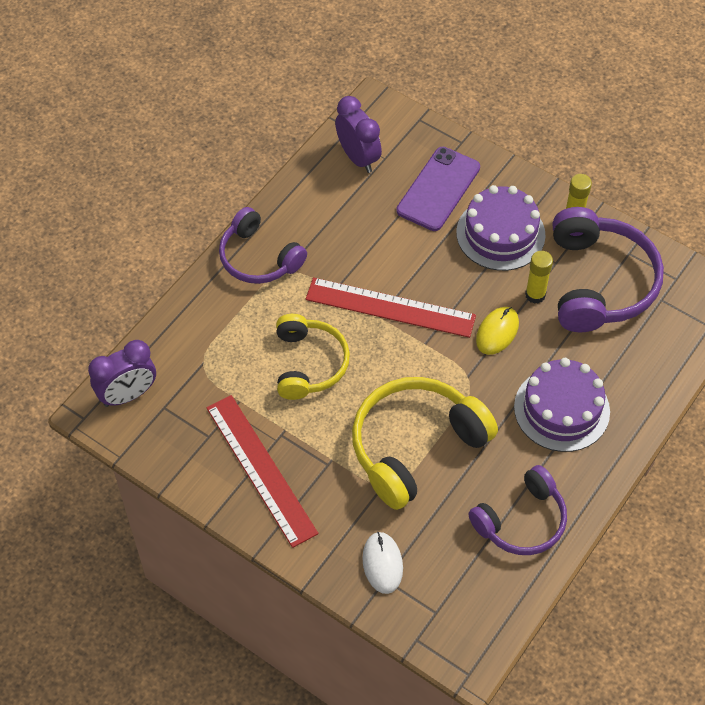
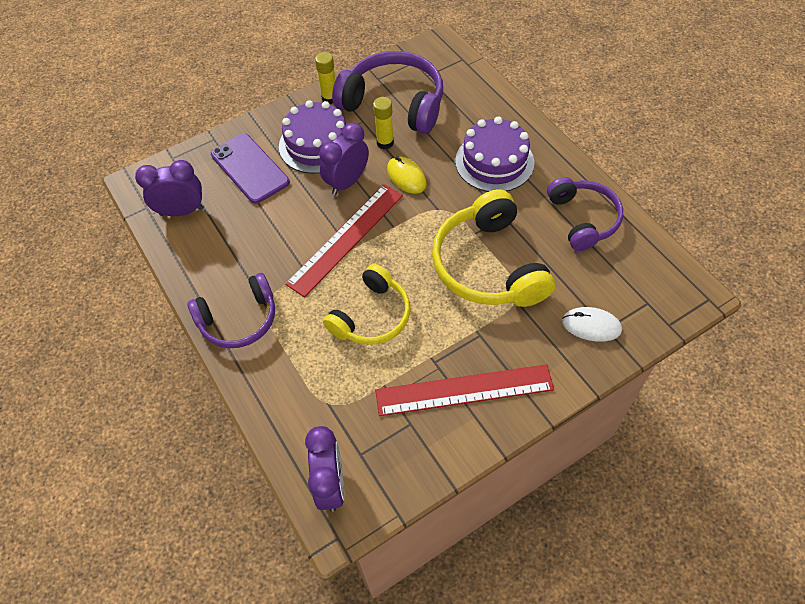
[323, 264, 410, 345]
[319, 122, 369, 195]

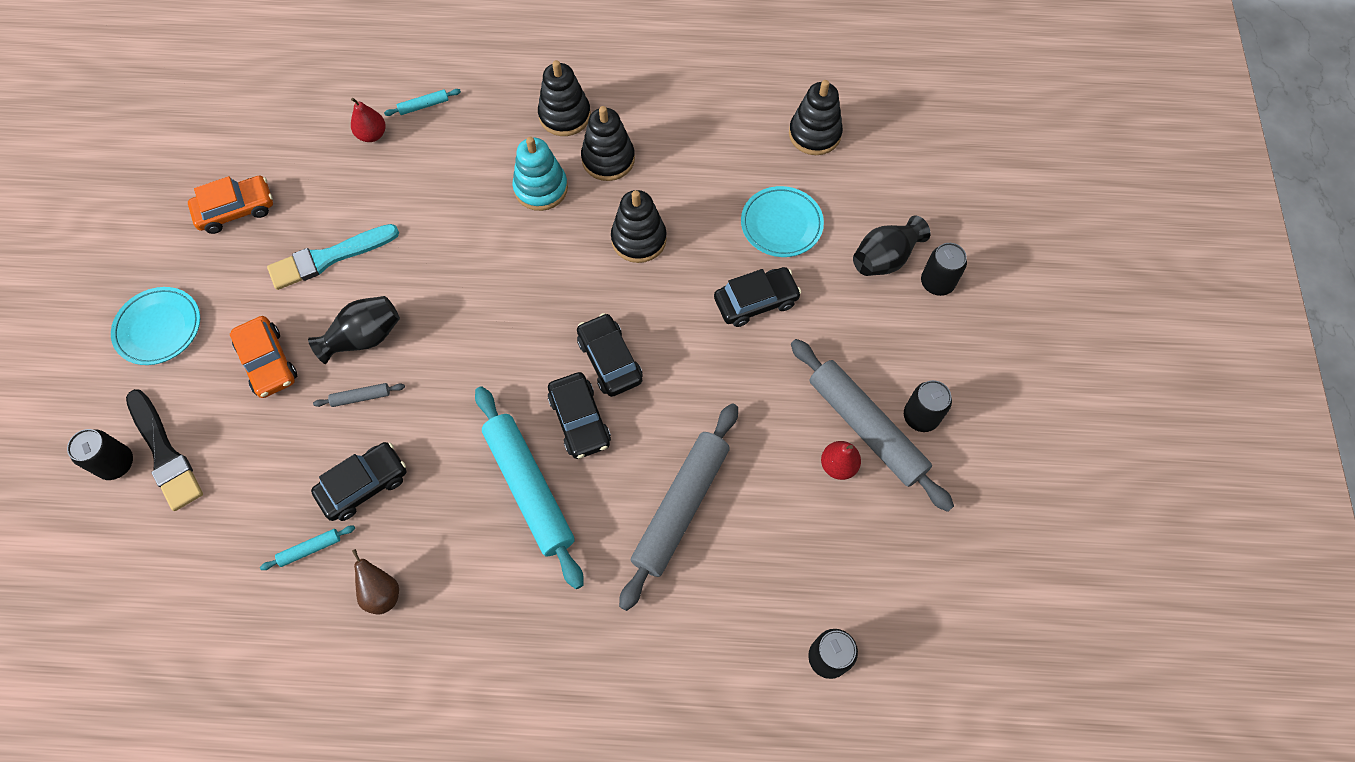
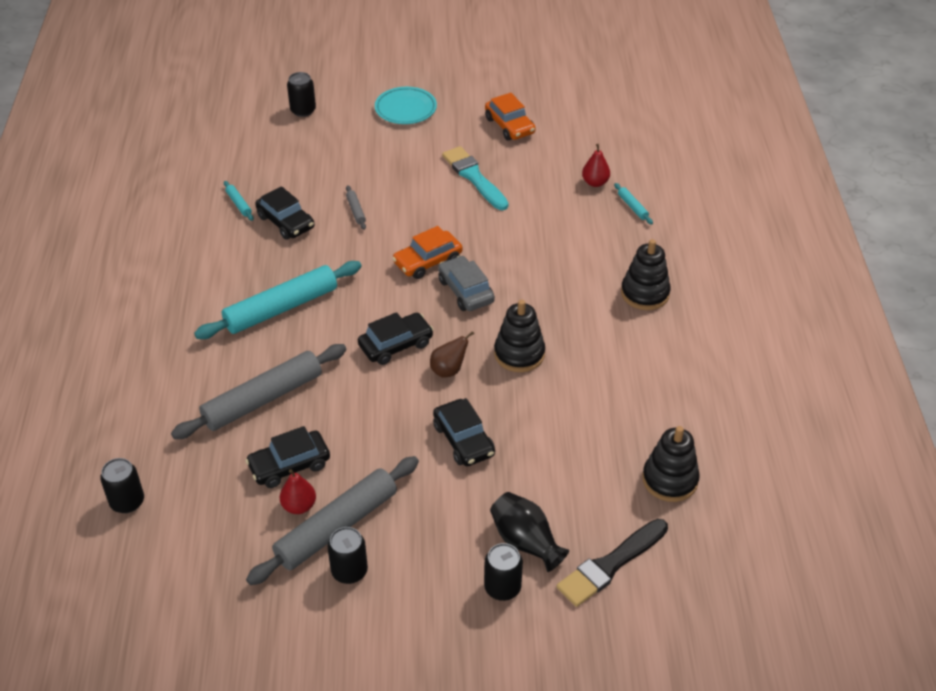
[556, 519, 668, 607]
[392, 226, 462, 279]
[308, 296, 400, 364] (first image)
[430, 331, 474, 378]
[513, 137, 568, 211] (first image)
[245, 426, 330, 488]
[581, 106, 635, 181] (first image)
[171, 344, 347, 439]
[741, 186, 824, 257] (first image)
[438, 256, 495, 311]

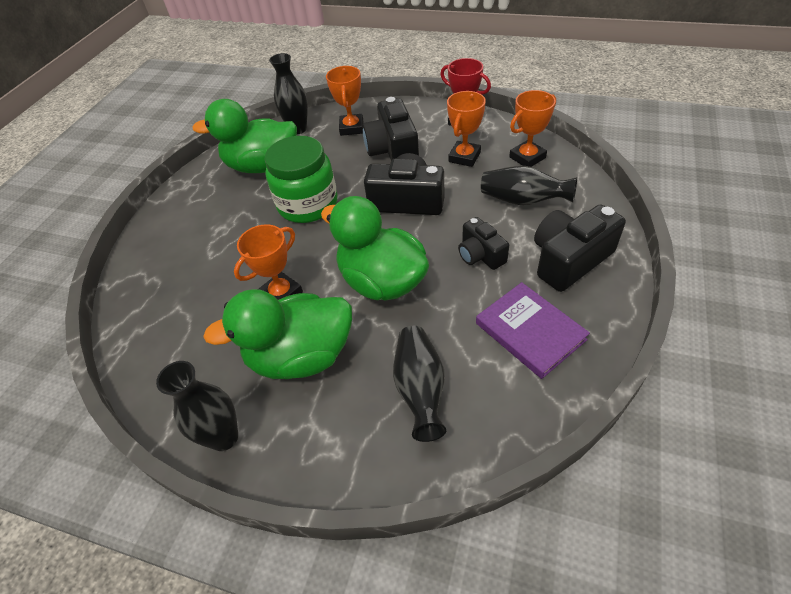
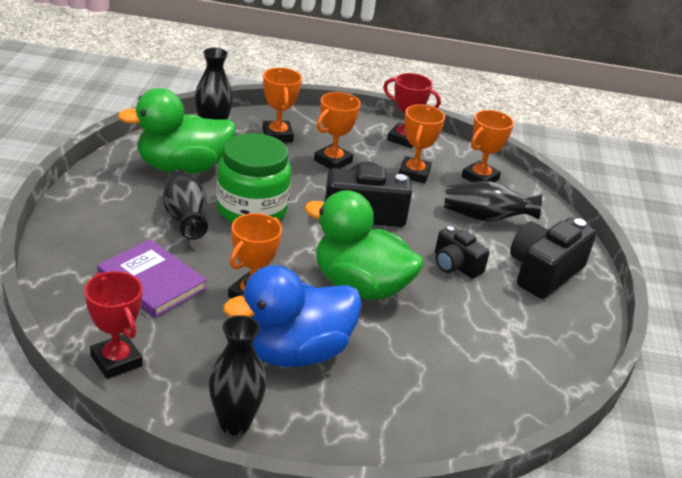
[223, 265, 362, 367]
[314, 92, 361, 169]
[163, 169, 208, 240]
[97, 239, 207, 318]
[84, 271, 143, 379]

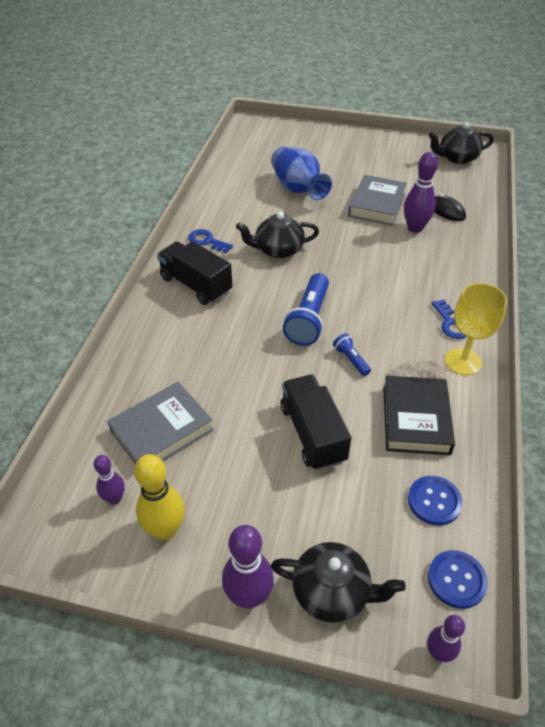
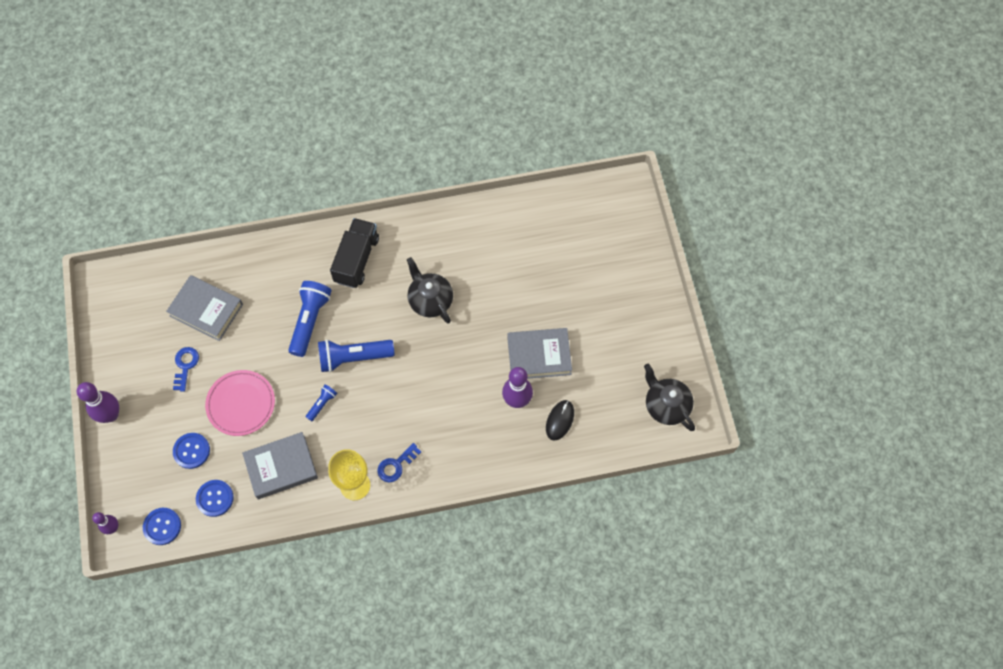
[94, 455, 125, 505] (first image)
[134, 454, 185, 540] (first image)
[173, 347, 199, 392]
[271, 147, 332, 200] (first image)
[271, 542, 406, 623] (first image)
[205, 370, 275, 436]
[242, 432, 318, 499]
[173, 433, 210, 469]
[288, 281, 332, 357]

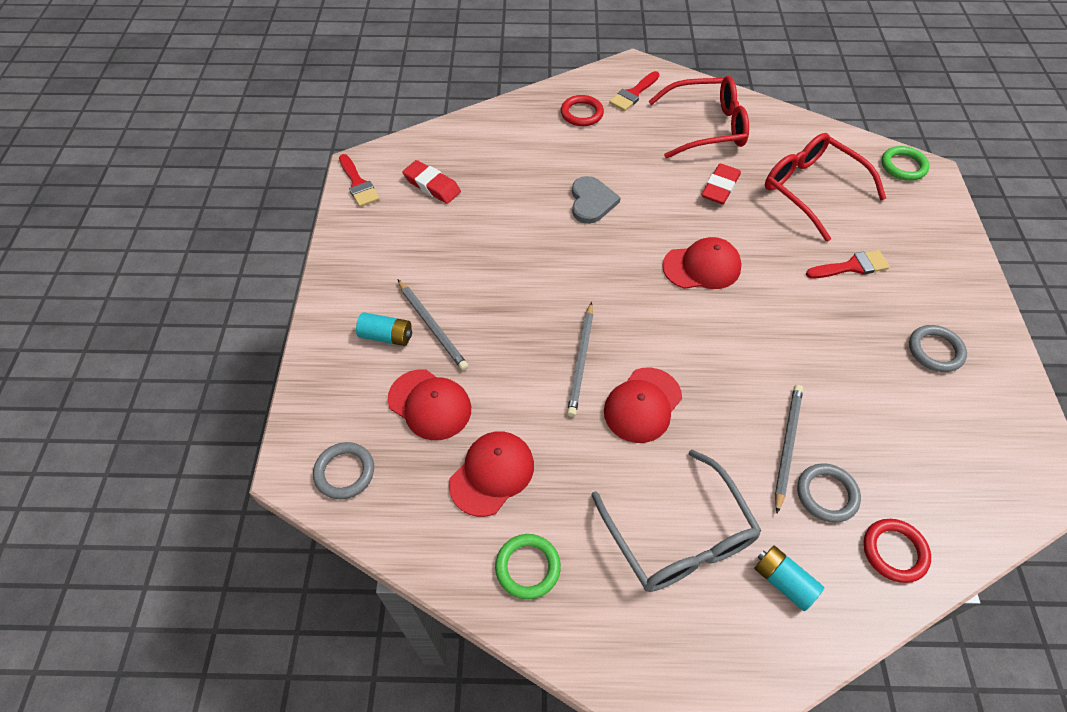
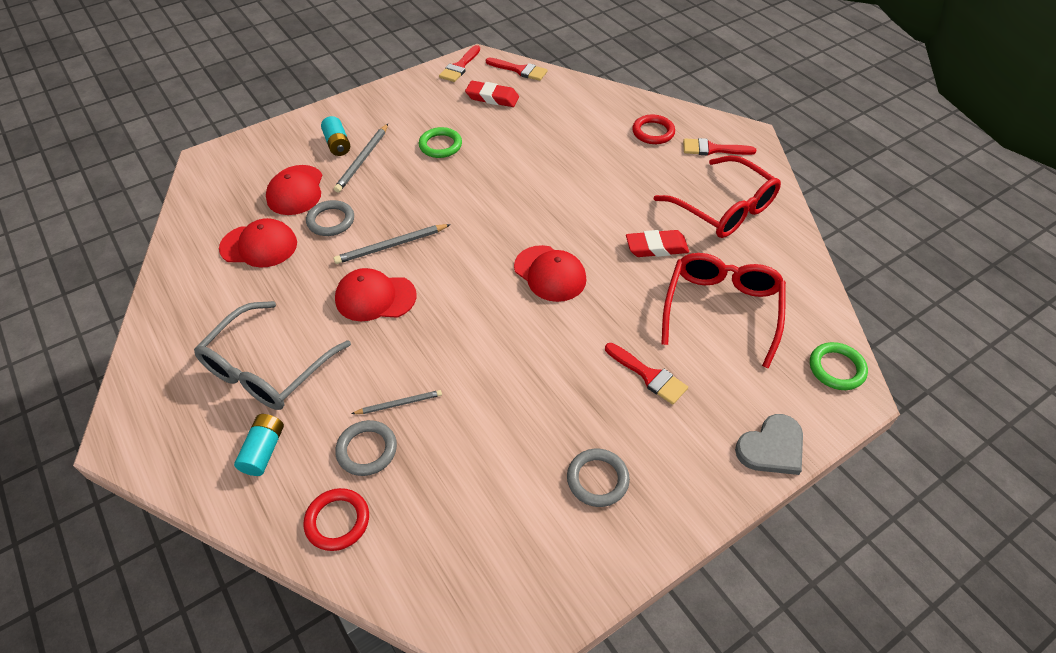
[306, 200, 354, 236]
[465, 81, 519, 107]
[419, 127, 462, 158]
[735, 414, 803, 475]
[352, 390, 442, 414]
[486, 58, 548, 81]

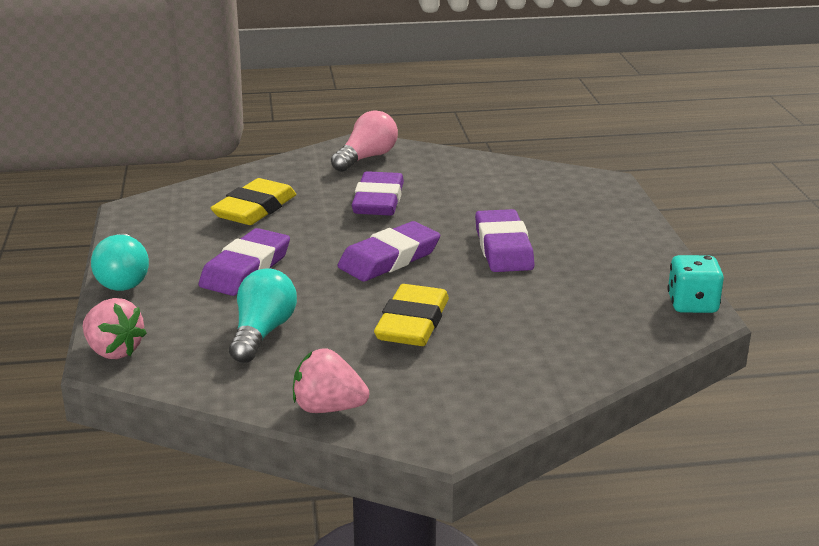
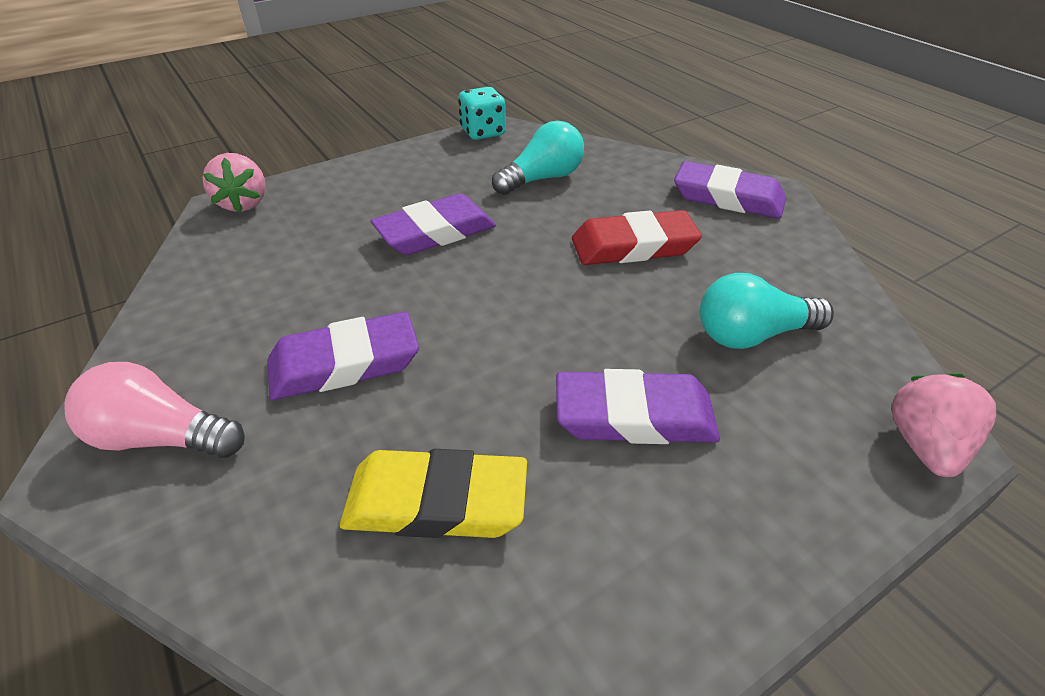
[492, 121, 584, 195]
[202, 153, 266, 213]
[674, 161, 786, 219]
[572, 210, 702, 265]

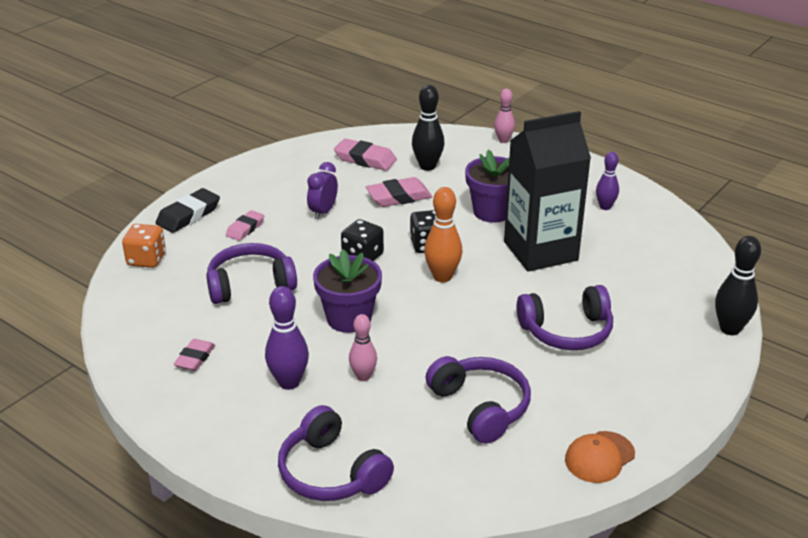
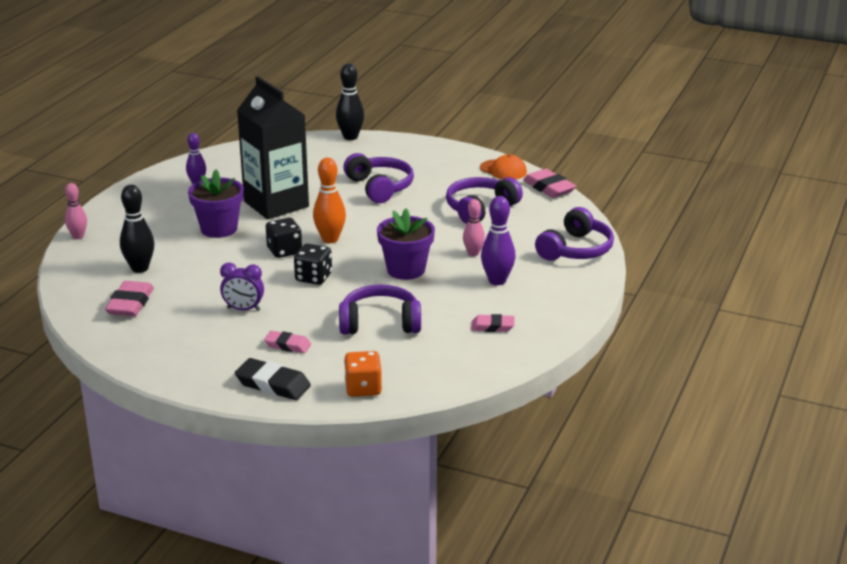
[339, 285, 421, 335]
[523, 169, 576, 198]

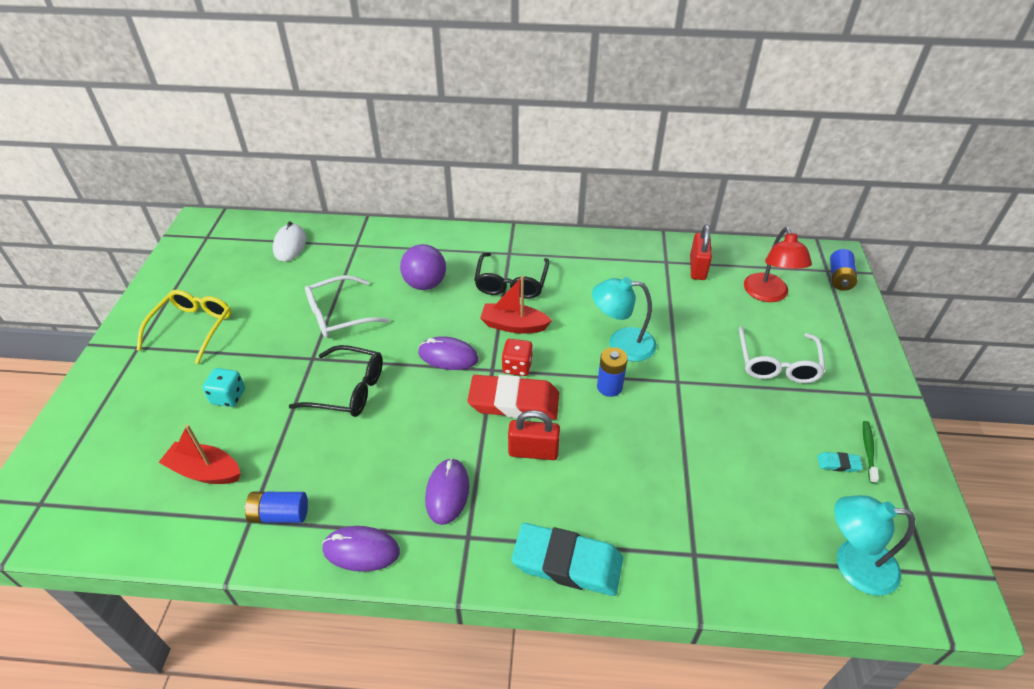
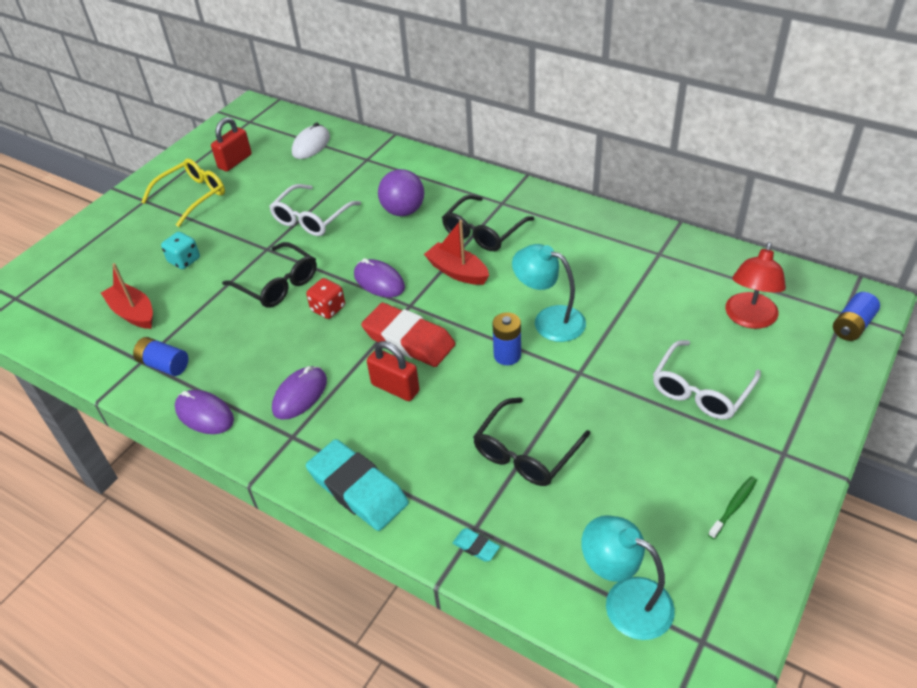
[269, 184, 361, 236]
[306, 278, 345, 319]
[211, 117, 252, 171]
[453, 528, 500, 562]
[473, 397, 590, 486]

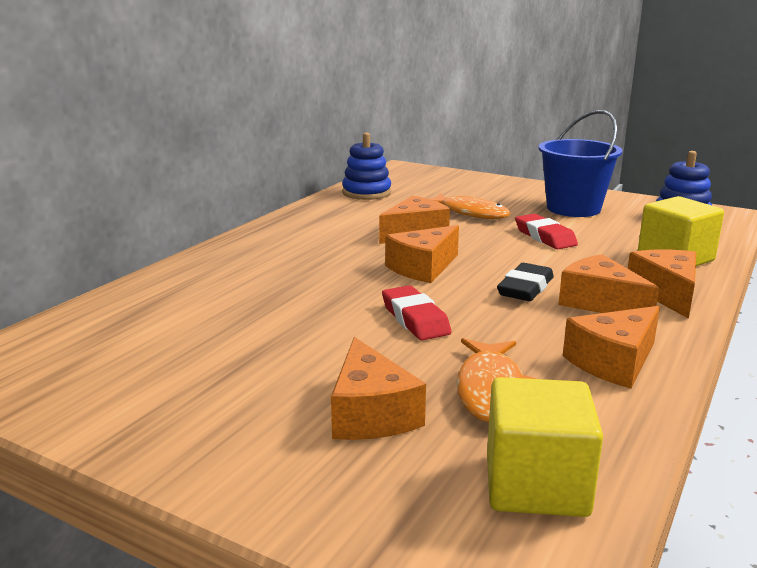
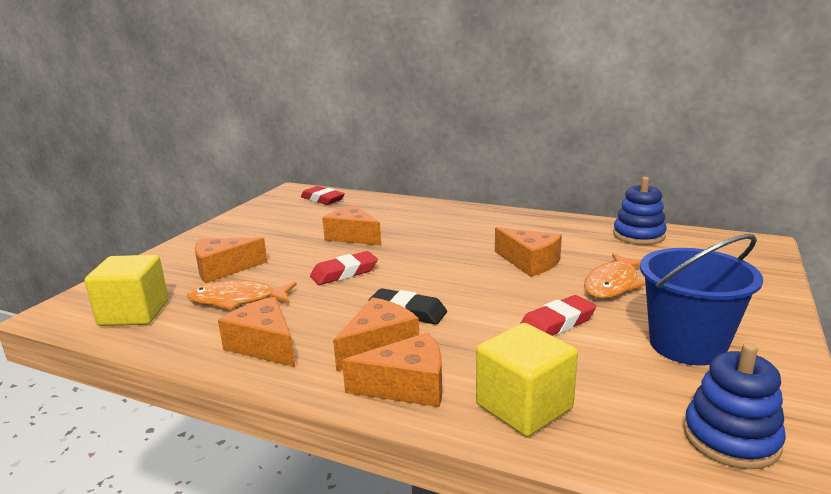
[322, 205, 381, 246]
[301, 186, 345, 205]

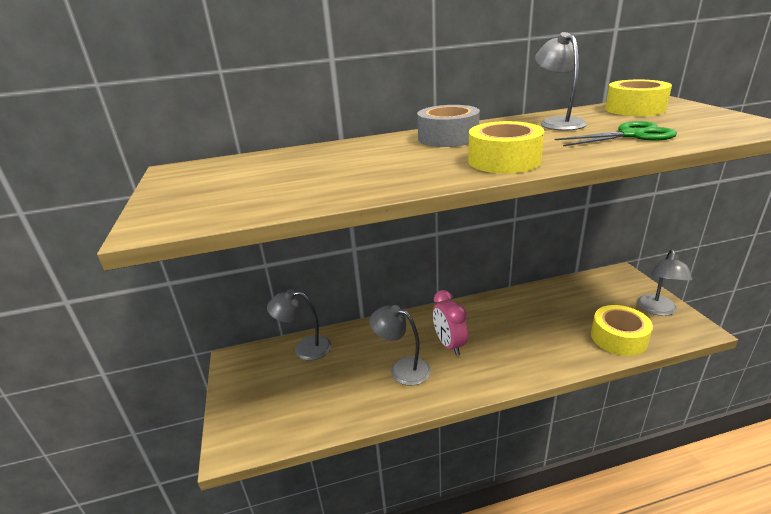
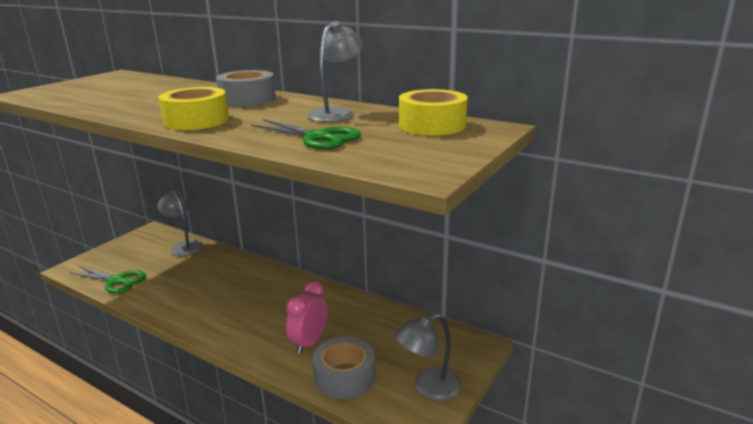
[369, 305, 431, 386] (first image)
[286, 281, 328, 354]
[313, 337, 375, 399]
[70, 266, 146, 294]

